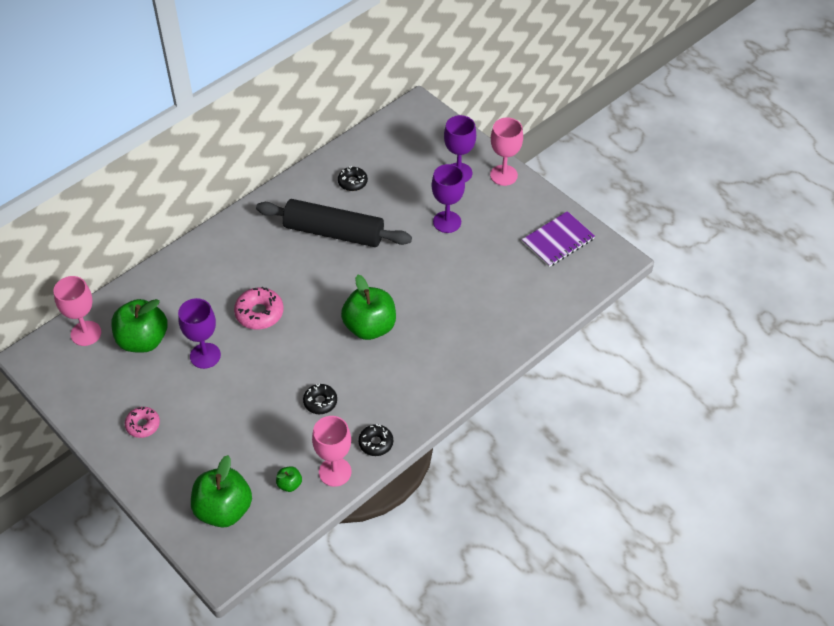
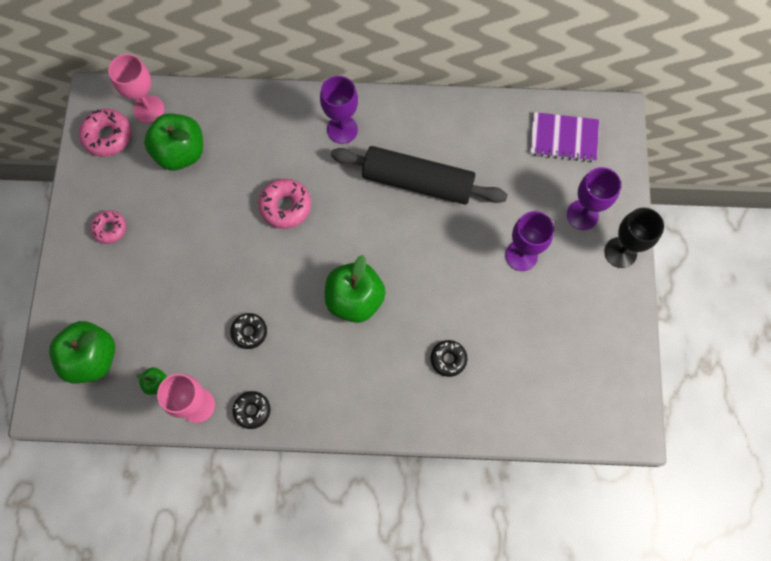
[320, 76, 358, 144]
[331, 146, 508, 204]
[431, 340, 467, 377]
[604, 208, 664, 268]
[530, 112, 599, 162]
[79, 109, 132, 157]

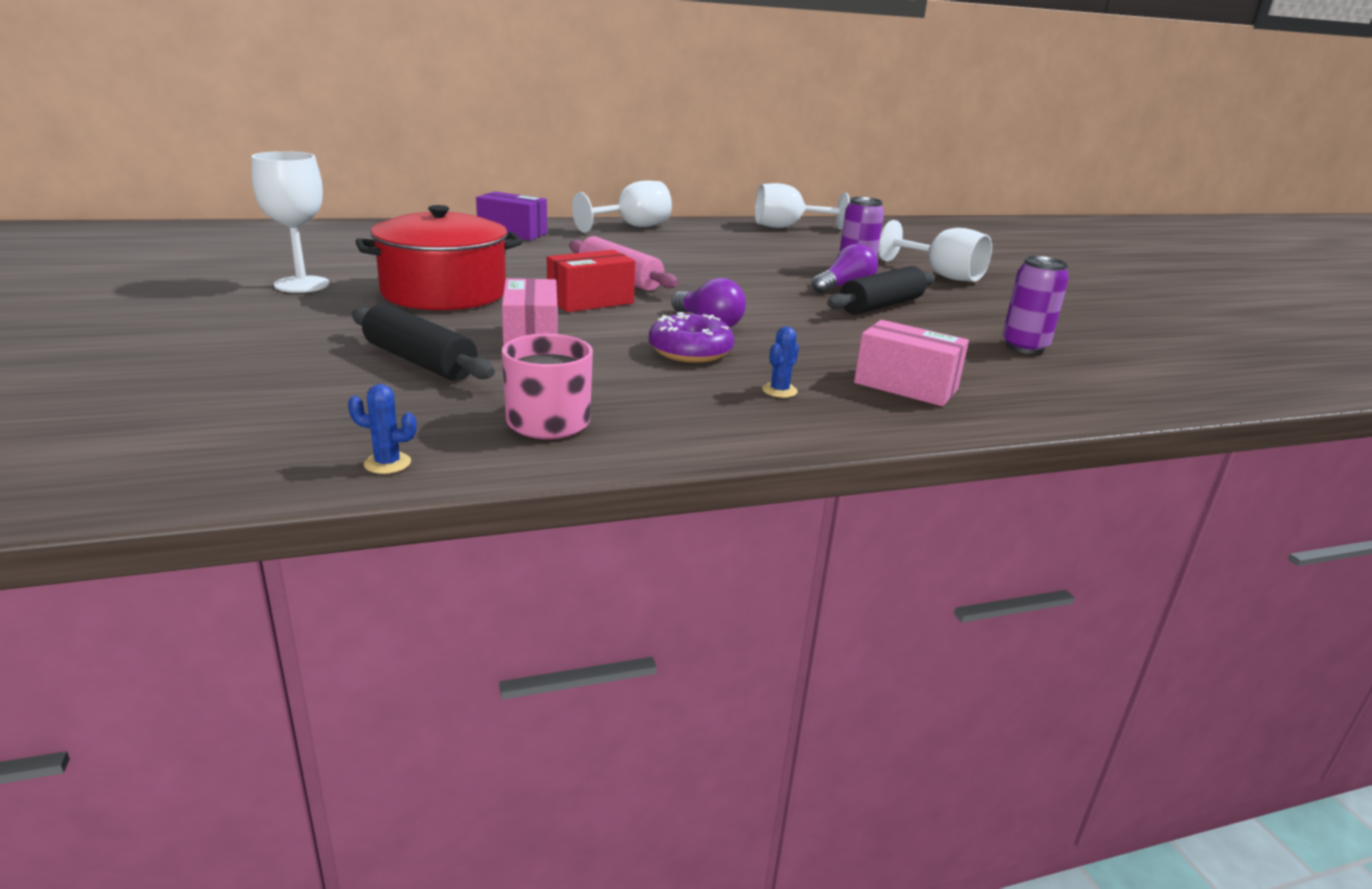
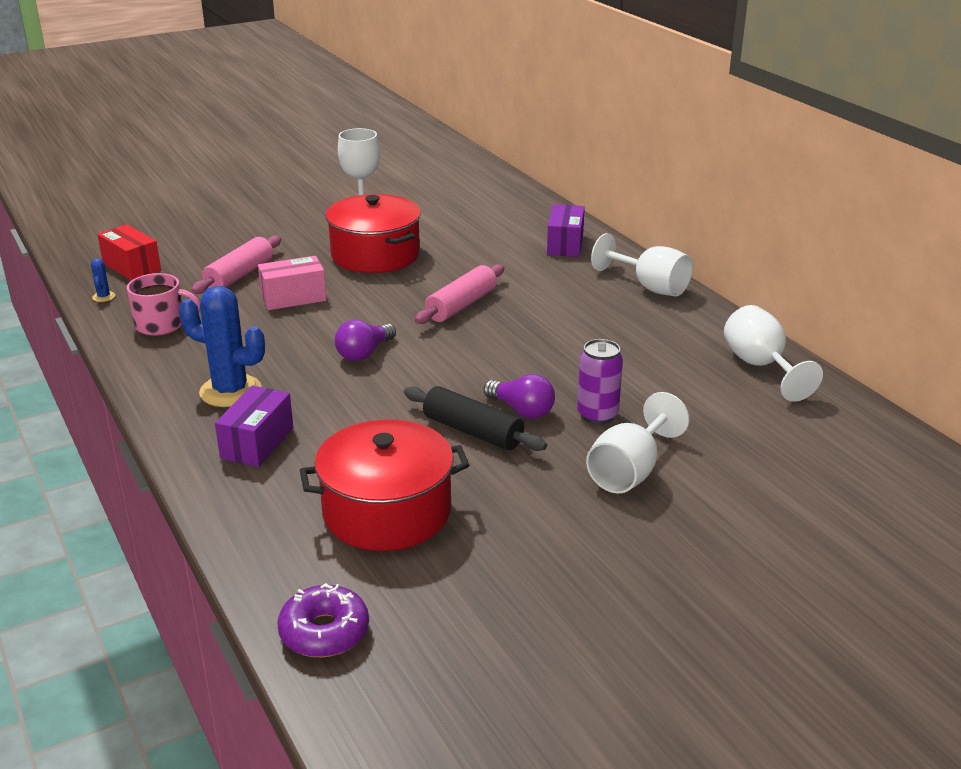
[191, 236, 281, 294]
[97, 224, 161, 281]
[277, 583, 369, 657]
[179, 286, 265, 407]
[215, 386, 293, 467]
[300, 419, 469, 551]

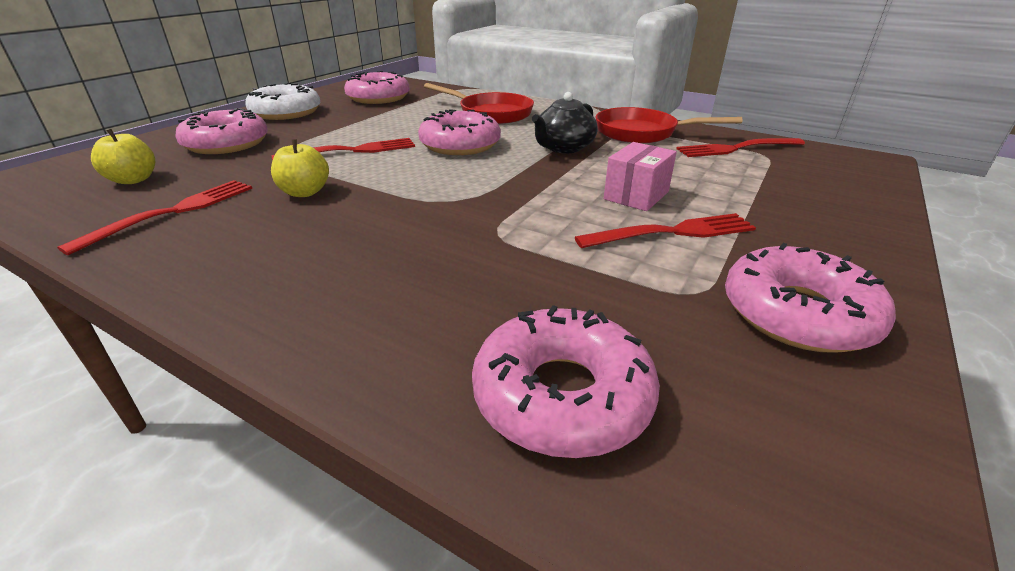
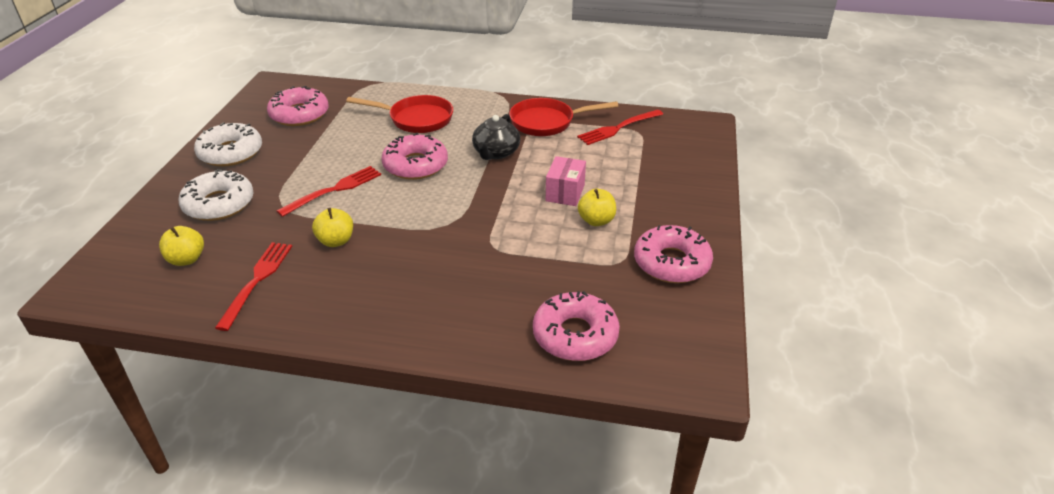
[179, 169, 254, 221]
[578, 189, 616, 226]

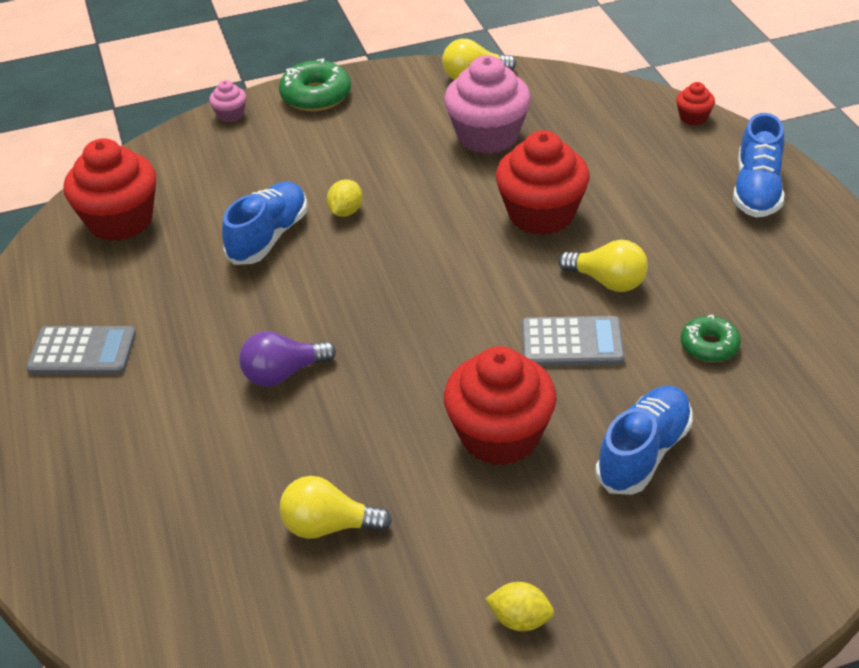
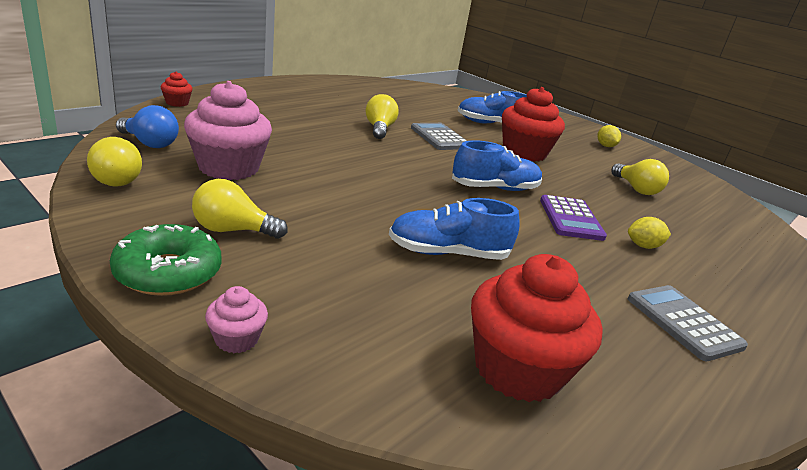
[540, 195, 607, 241]
[628, 217, 671, 249]
[496, 130, 589, 235] (first image)
[681, 315, 741, 362] (first image)
[452, 140, 542, 191]
[116, 105, 179, 148]
[192, 179, 288, 239]

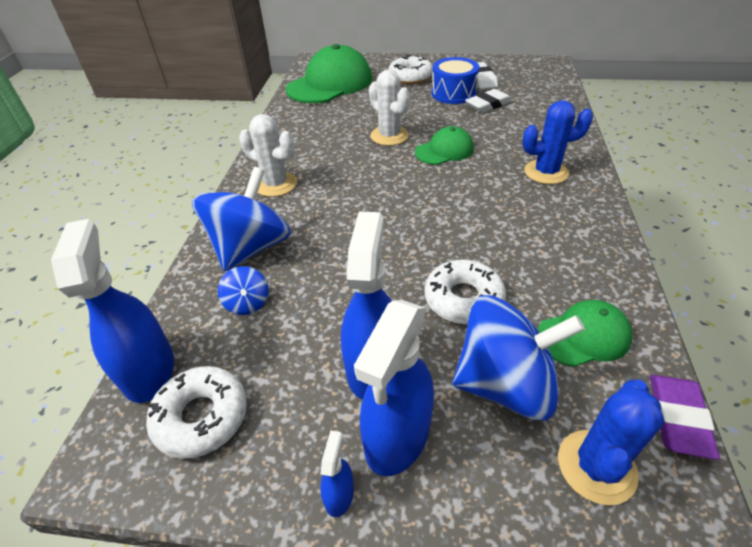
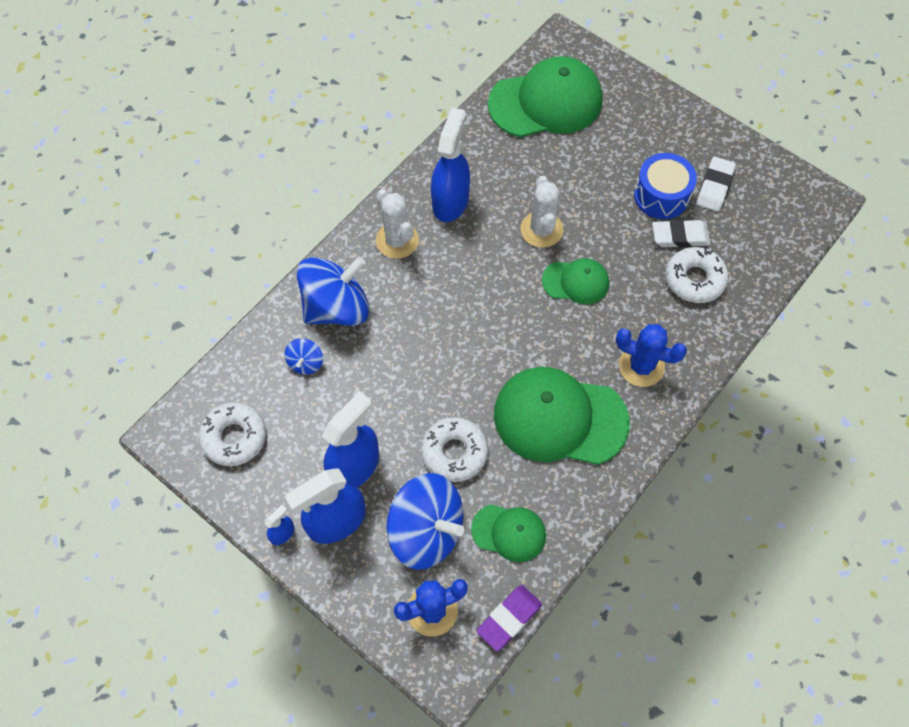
[431, 107, 470, 222]
[666, 247, 729, 303]
[494, 367, 630, 465]

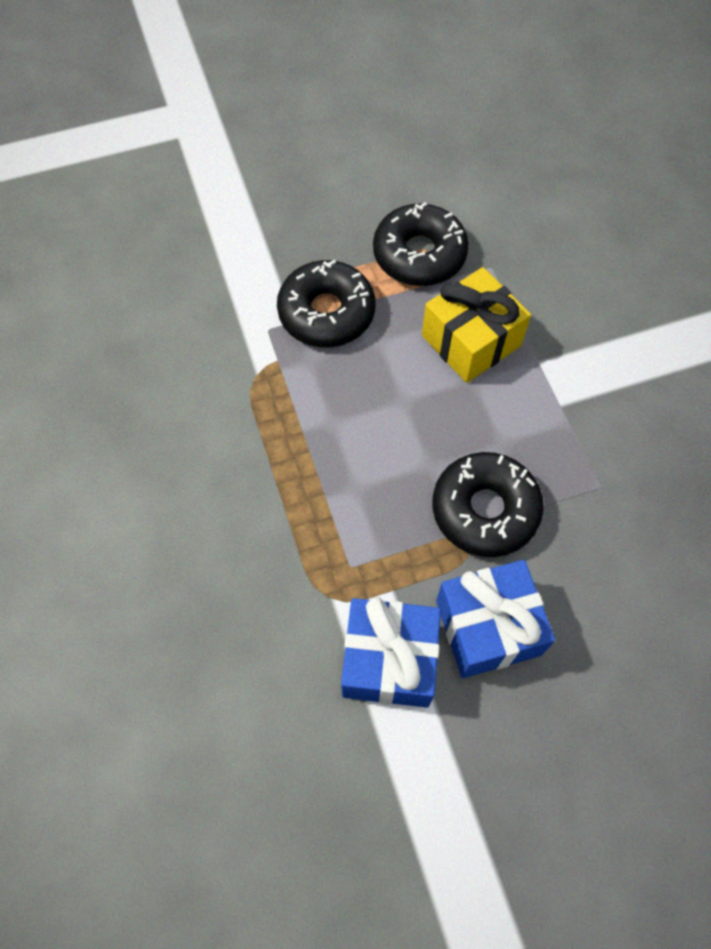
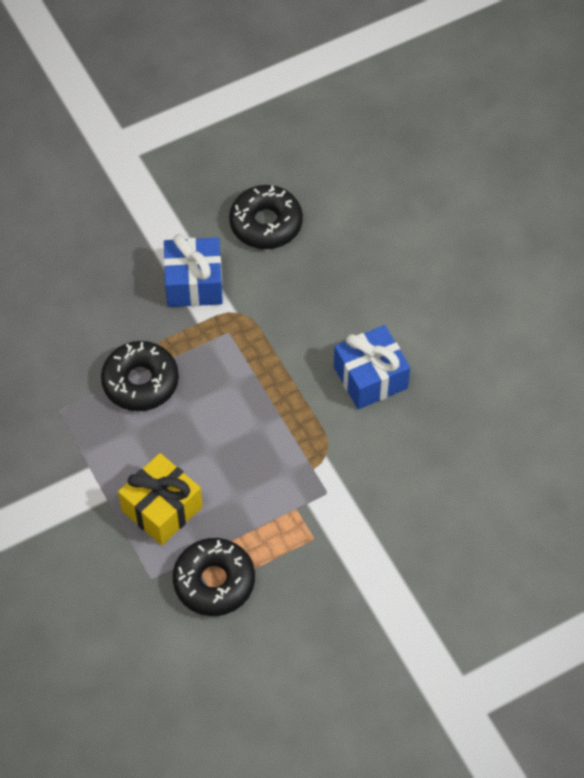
[229, 185, 303, 249]
[334, 325, 410, 409]

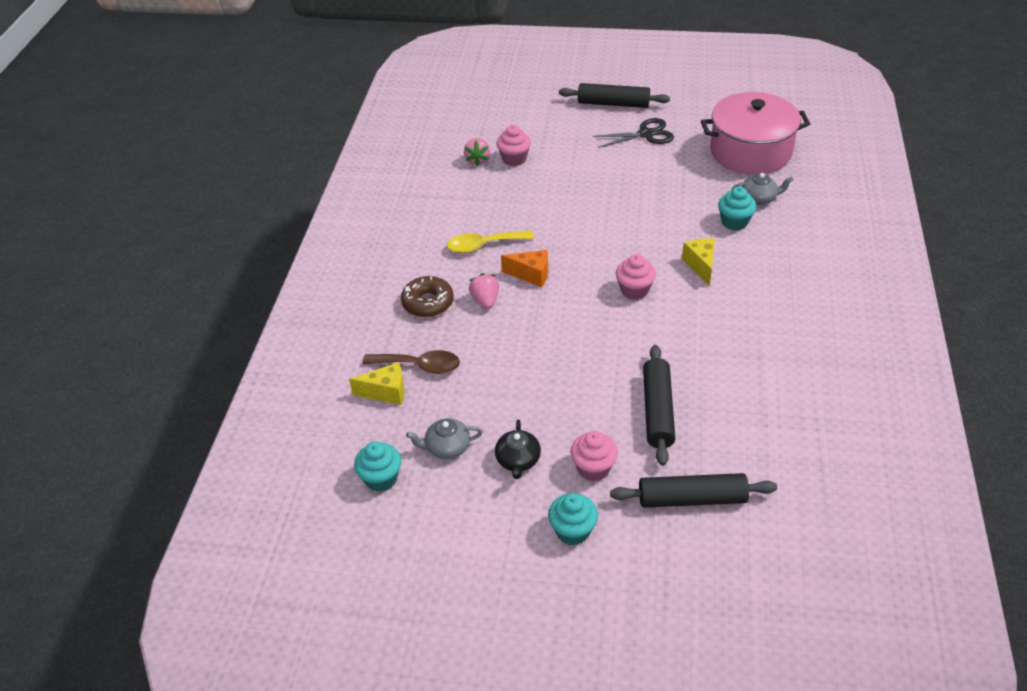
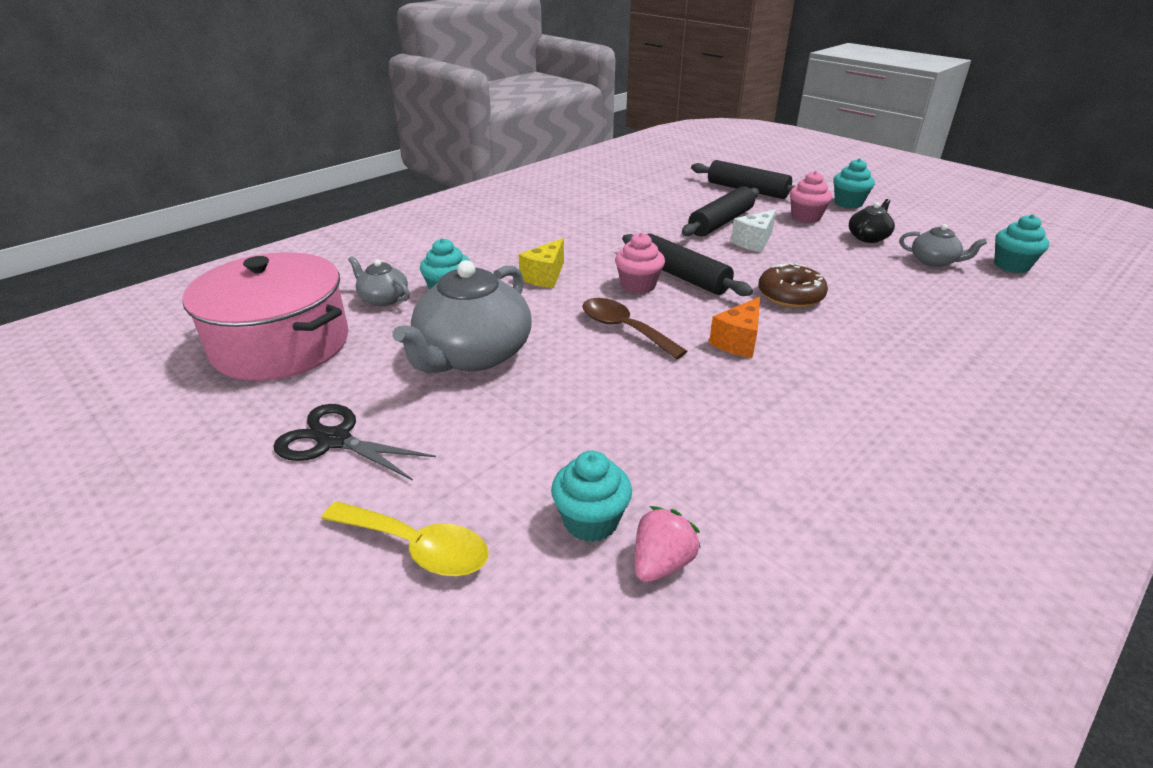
[349, 362, 405, 405] (first image)
[582, 298, 688, 359]
[758, 263, 828, 308]
[322, 501, 489, 576]
[469, 273, 499, 309] (first image)
[551, 451, 632, 542]
[709, 297, 760, 358]
[622, 233, 753, 296]
[392, 260, 532, 373]
[731, 209, 776, 252]

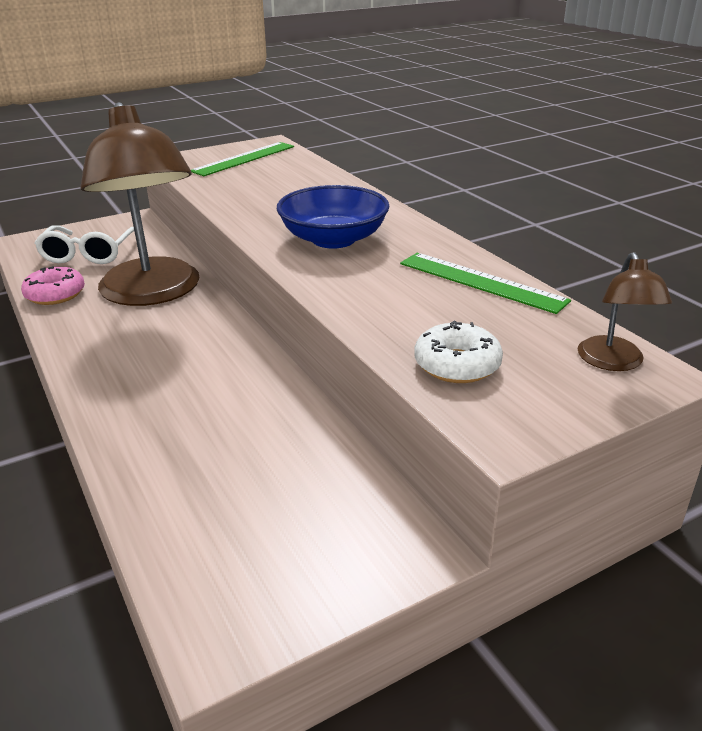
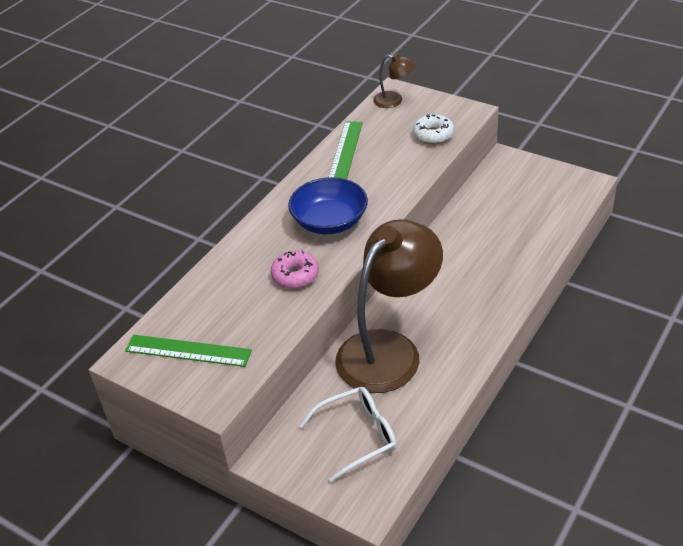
[271, 251, 319, 289]
[373, 54, 415, 108]

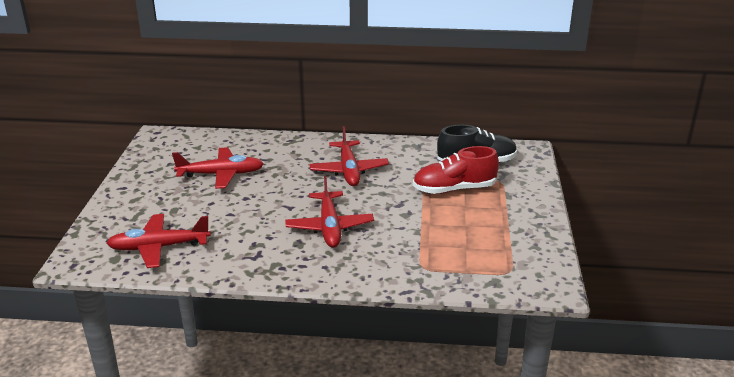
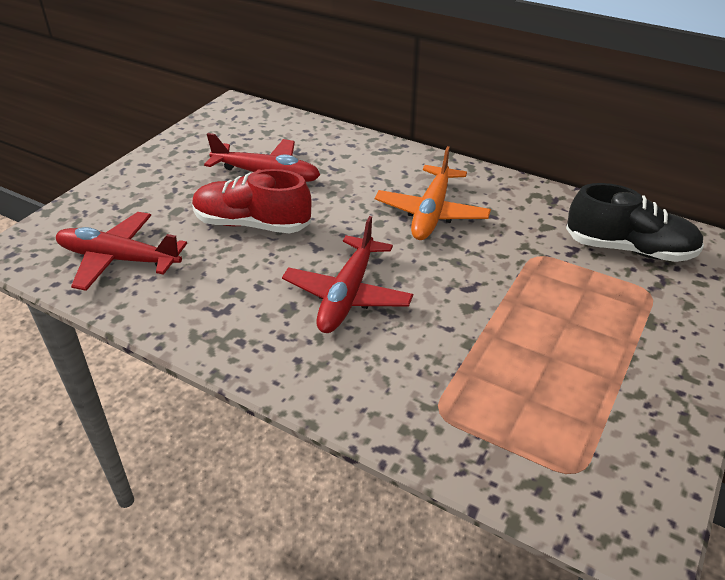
[375, 146, 491, 240]
[192, 169, 312, 233]

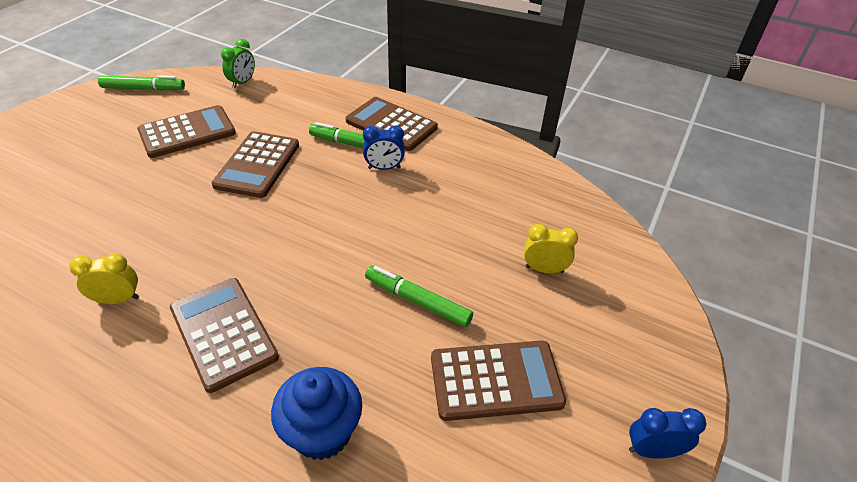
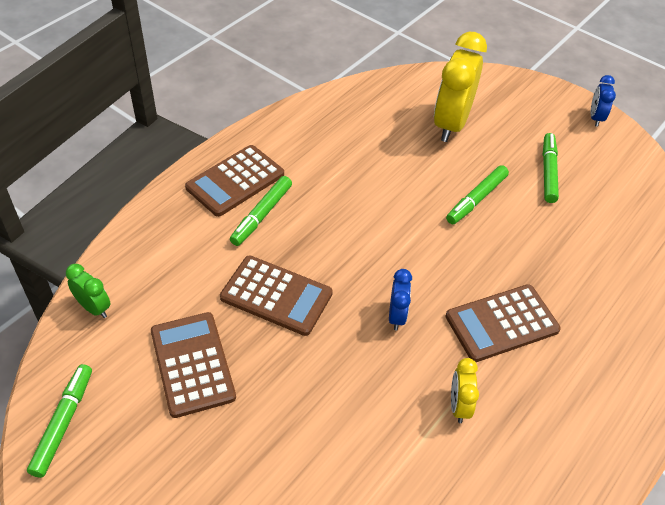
[271, 367, 362, 460] (first image)
[389, 269, 412, 330]
[543, 133, 559, 203]
[434, 32, 487, 142]

